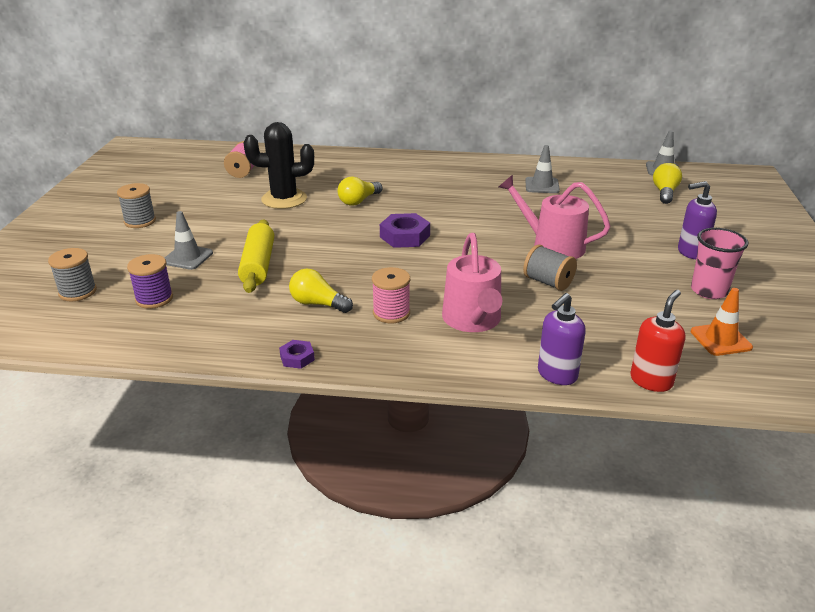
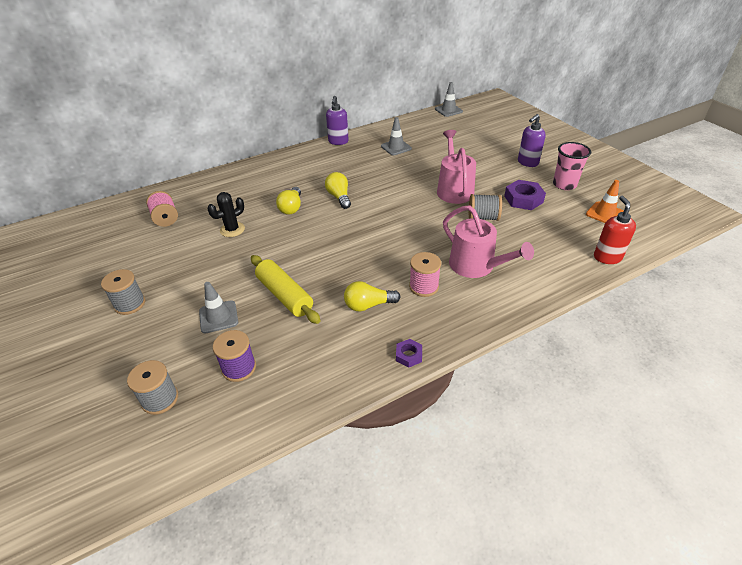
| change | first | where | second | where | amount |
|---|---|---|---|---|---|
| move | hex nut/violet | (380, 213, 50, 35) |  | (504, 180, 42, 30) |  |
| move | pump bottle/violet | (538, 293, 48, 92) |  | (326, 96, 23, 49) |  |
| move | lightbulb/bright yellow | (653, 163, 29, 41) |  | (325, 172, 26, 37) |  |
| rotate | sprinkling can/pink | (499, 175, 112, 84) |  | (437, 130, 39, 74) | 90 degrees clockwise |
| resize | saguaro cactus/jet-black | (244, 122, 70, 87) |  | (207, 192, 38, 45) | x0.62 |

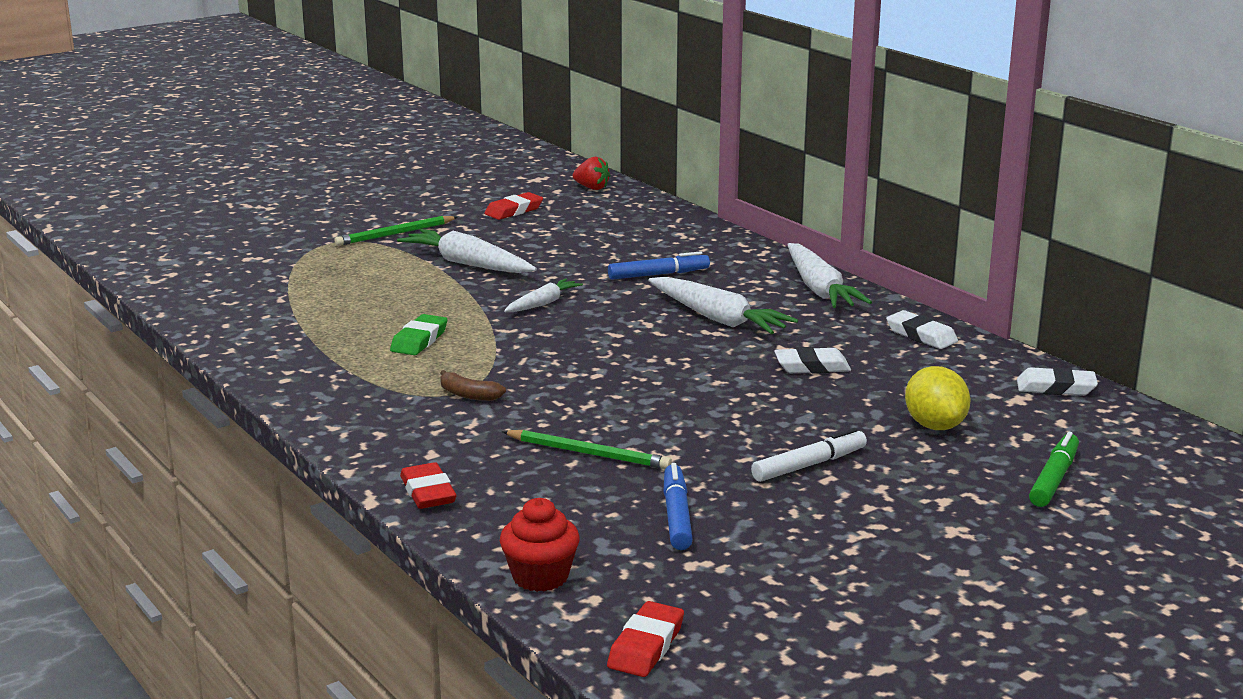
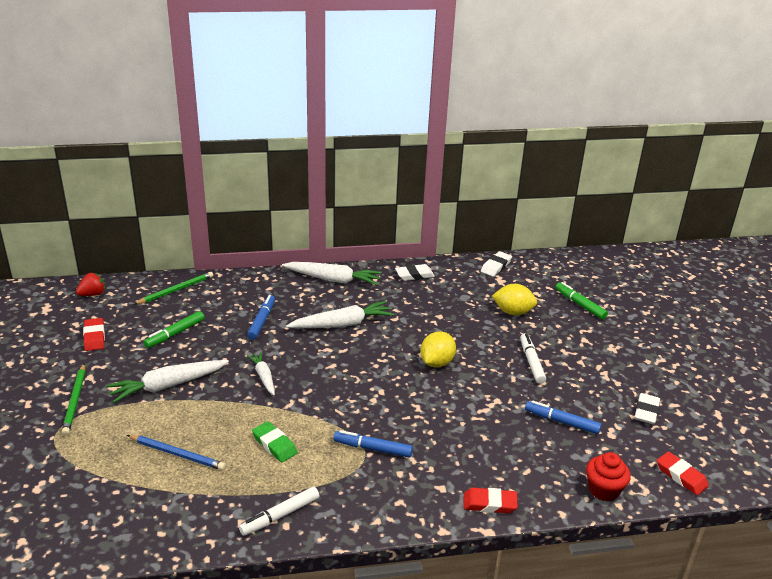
| change | first | where | second | where | amount |
|---|---|---|---|---|---|
| insert |  |  | wooden pencil/cobalt | (127, 435, 99, 35) |  |
| insert |  |  | felt pen/emerald | (144, 311, 60, 37) |  |
| insert |  |  | felt pen/white | (239, 487, 80, 49) |  |
| insert |  |  | toy lemon/bright yellow | (420, 331, 36, 37) |  |
| move | wooden pencil/emerald | (502, 430, 170, 39) |  | (133, 272, 80, 33) |  |
| move | eraser/white | (774, 347, 77, 27) |  | (634, 393, 26, 31) |  |
| replace | toy banana/dark brown | (440, 370, 66, 31) | felt pen/cobalt | (333, 430, 80, 27) |  |

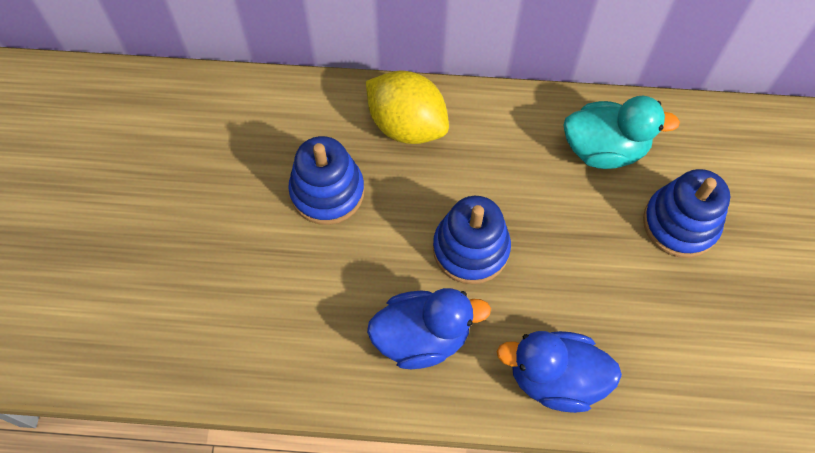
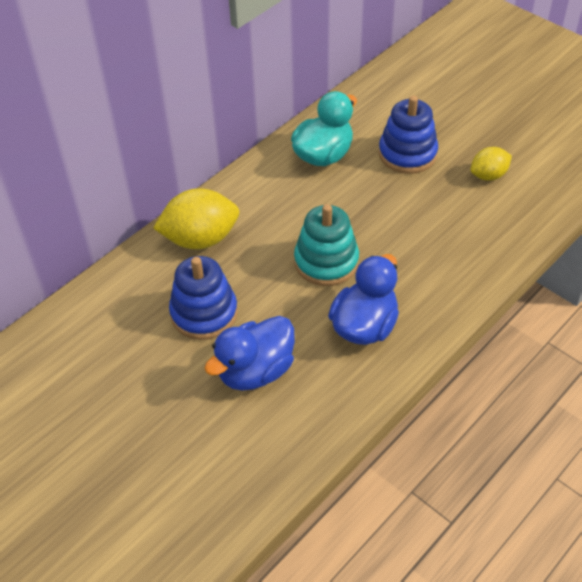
| change | first | where | second | where | amount |
|---|---|---|---|---|---|
| insert |  |  | toy lemon/bright yellow | (471, 147, 41, 34) |  |
| move | toy duck/cobalt | (496, 331, 126, 82) |  | (204, 316, 91, 75) |  |
| recolor | ring stacker/cobalt | (433, 196, 78, 88) | ring stacker/turquoise | (294, 204, 65, 82) |  |

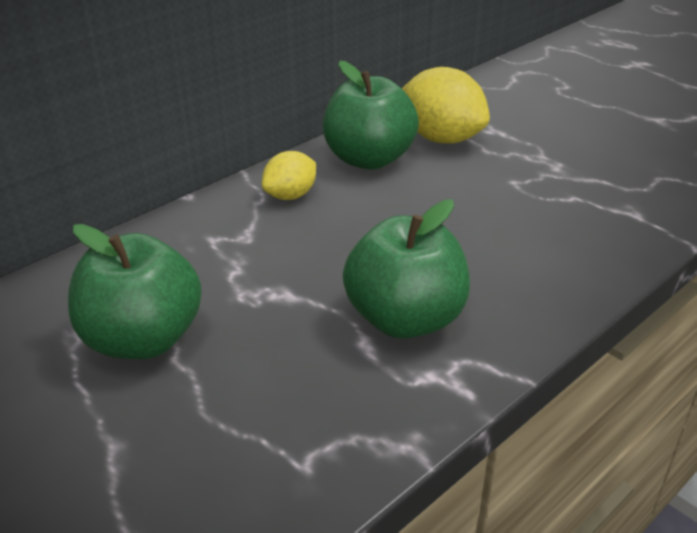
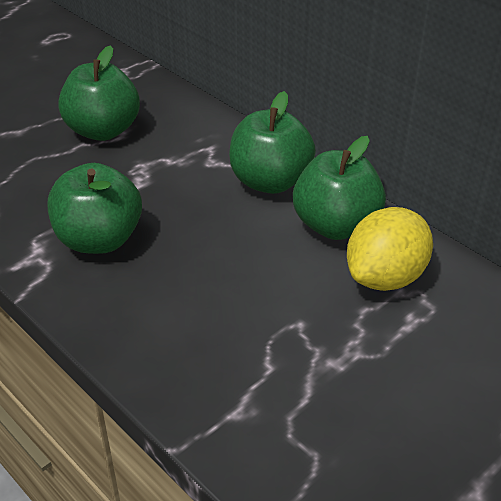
| change | first | where | second | where | amount |
|---|---|---|---|---|---|
| replace | toy lemon/bright yellow | (262, 151, 54, 49) | apple fruit/emerald | (229, 91, 87, 103) |  |

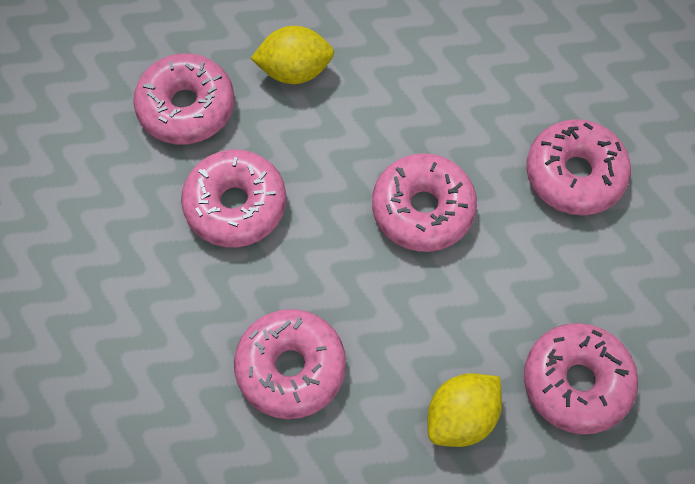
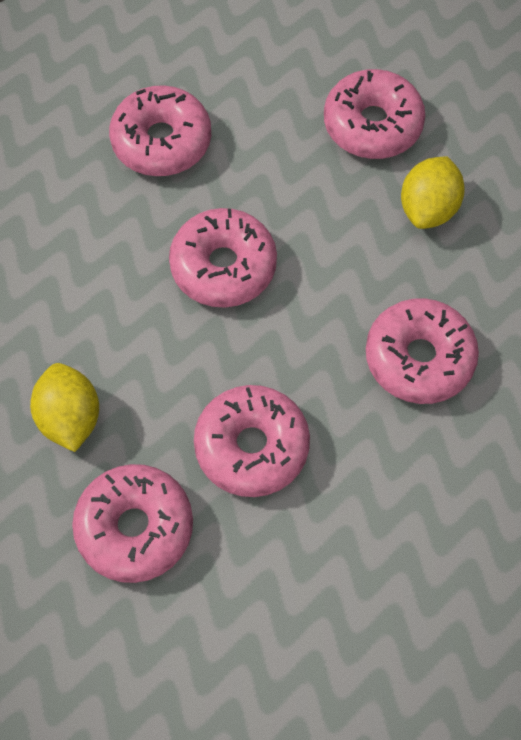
| change | first | where | second | where | amount |
|---|---|---|---|---|---|
| rotate | toy lemon/bright yellow | (427, 373, 75, 74) |  | (401, 156, 64, 73) | 75 degrees clockwise |

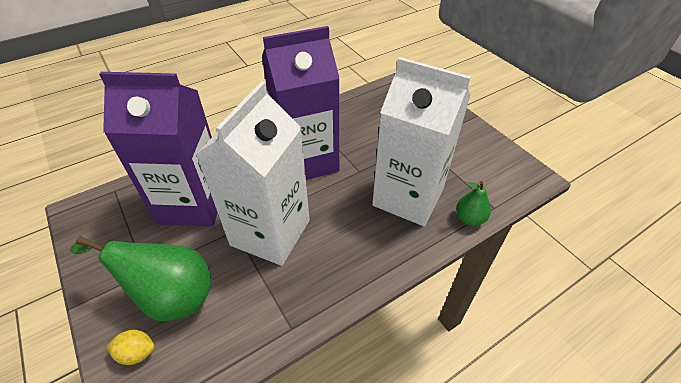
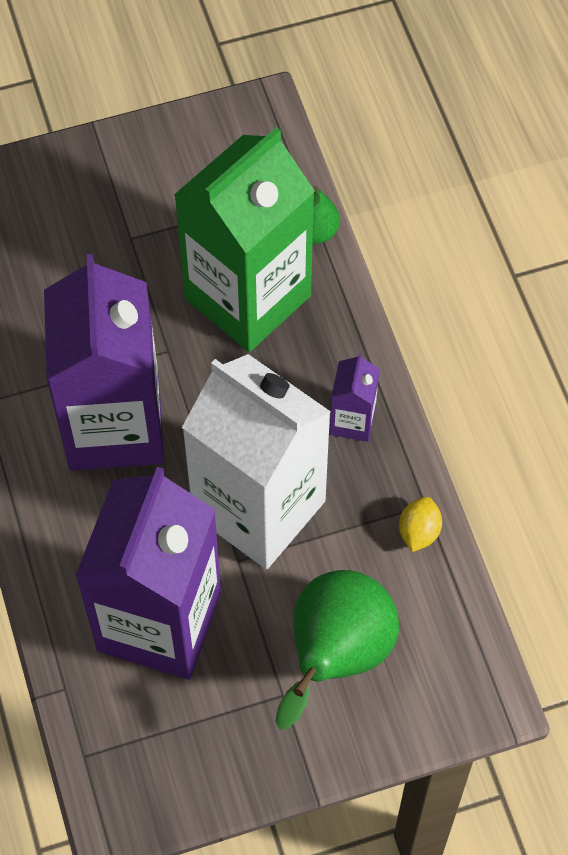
| change | first | where | second | where | amount |
|---|---|---|---|---|---|
| insert |  |  | carton/violet | (329, 353, 50, 89) |  |
| move | toy lemon/bright yellow | (107, 330, 48, 35) |  | (399, 497, 43, 55) |  |
| recolor | carton/white | (372, 57, 99, 169) | carton/emerald | (174, 127, 141, 225) |  |

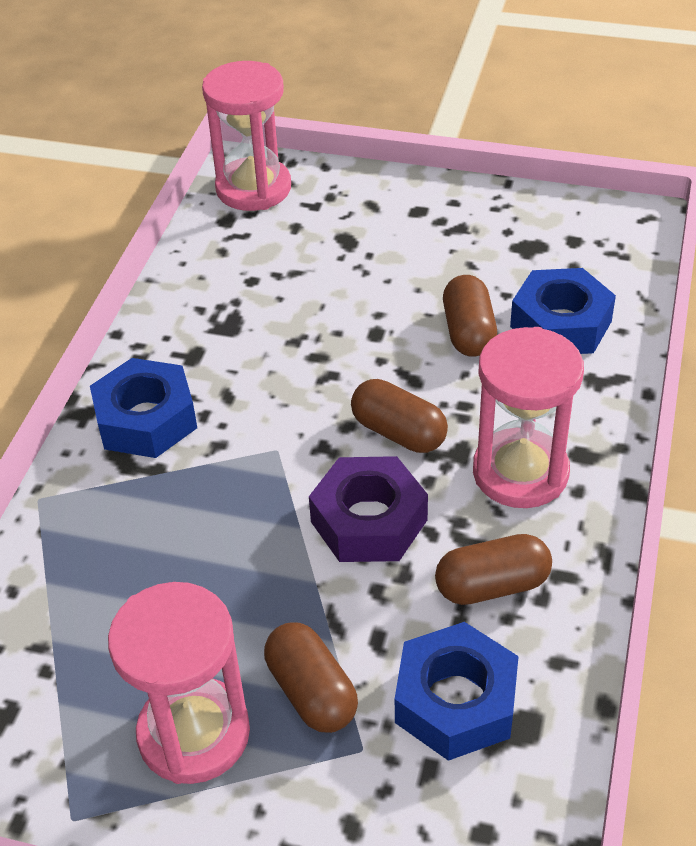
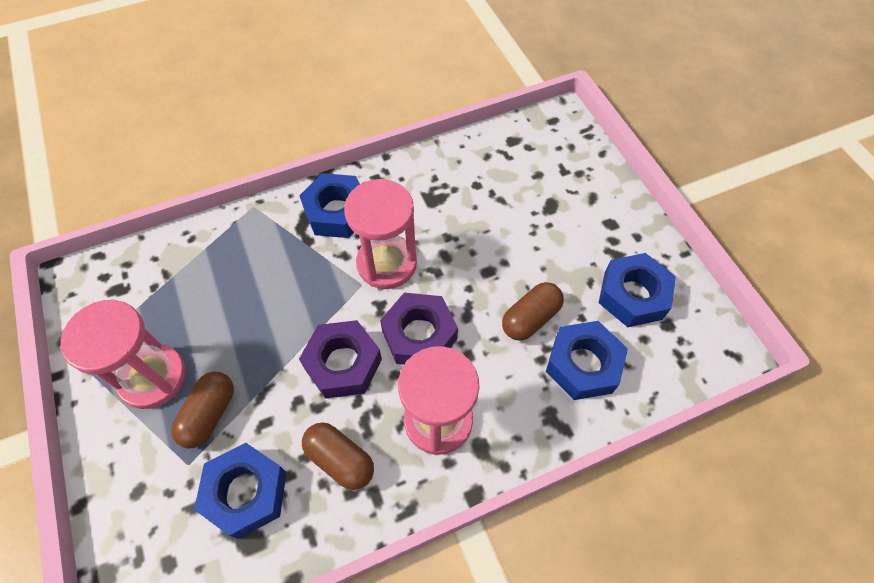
| change | first | where | second | where | amount |
|---|---|---|---|---|---|
| insert |  |  | hex nut/cobalt | (599, 253, 77, 74) |  |
| move | sand timer/pink | (202, 61, 89, 150) |  | (344, 179, 73, 110) |  |
| replace | capsule/dark brown | (351, 379, 97, 74) | hex nut/violet | (380, 293, 78, 72) |  |

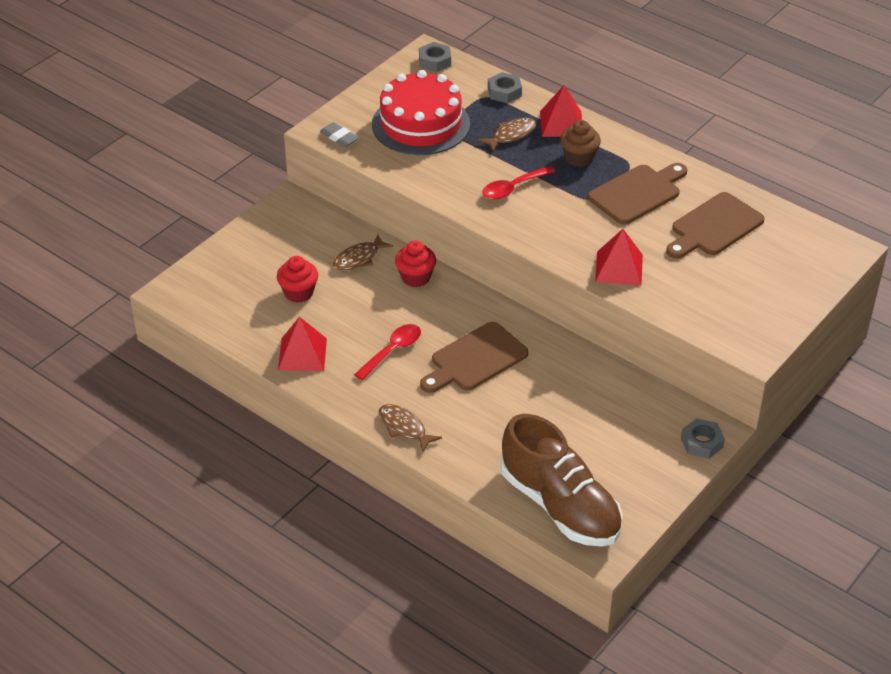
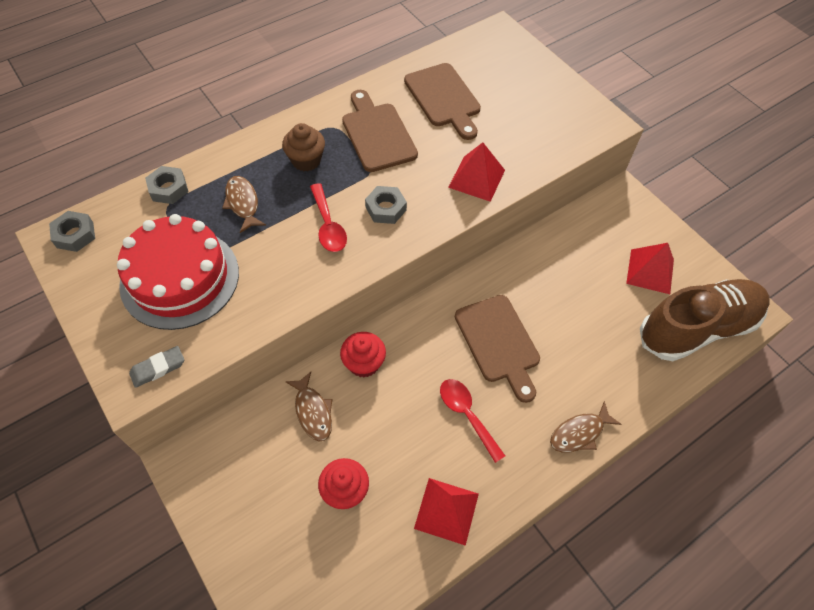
| change | first | where | second | where | amount |
|---|---|---|---|---|---|
| move | pyramid shape/red | (540, 85, 42, 52) |  | (626, 243, 48, 51) |  |
| move | hex nut/ash-grey | (681, 418, 44, 41) |  | (365, 186, 42, 38) |  |

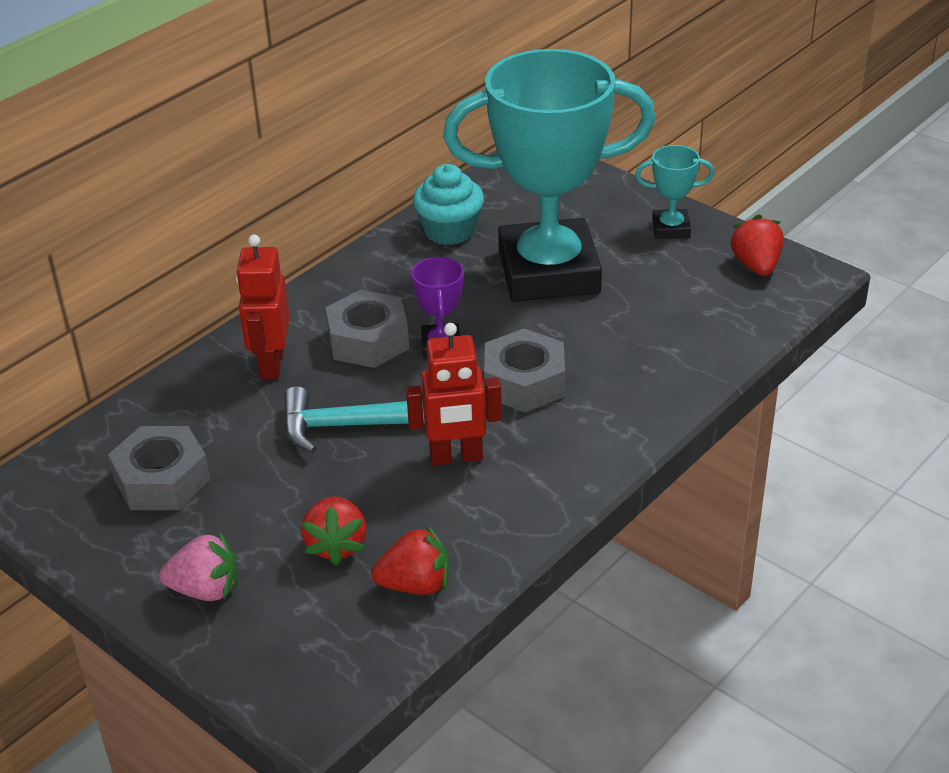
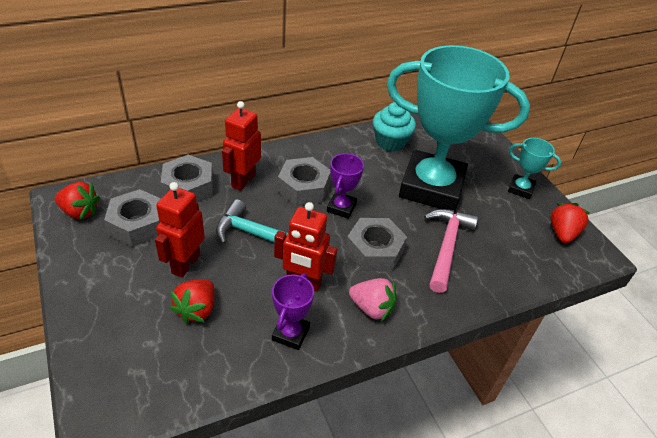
| change | first | where | second | where | amount |
|---|---|---|---|---|---|
| insert |  |  | robot figure/red | (155, 182, 50, 96) |  |
| insert |  |  | hex nut/ash-grey | (161, 155, 52, 47) |  |
| insert |  |  | award cup/violet | (272, 273, 42, 77) |  |
| insert |  |  | carpenter's hammer/pink | (424, 209, 54, 84) |  |
| move | toy strawberry/pink | (159, 532, 78, 69) |  | (349, 278, 48, 44) |  |
| move | toy strawberry/red | (371, 525, 78, 70) |  | (55, 182, 45, 38) |  |

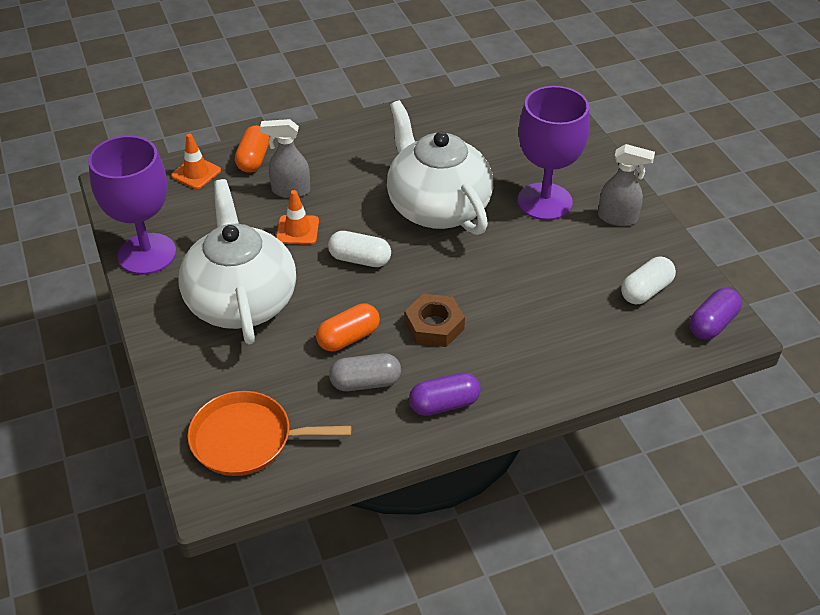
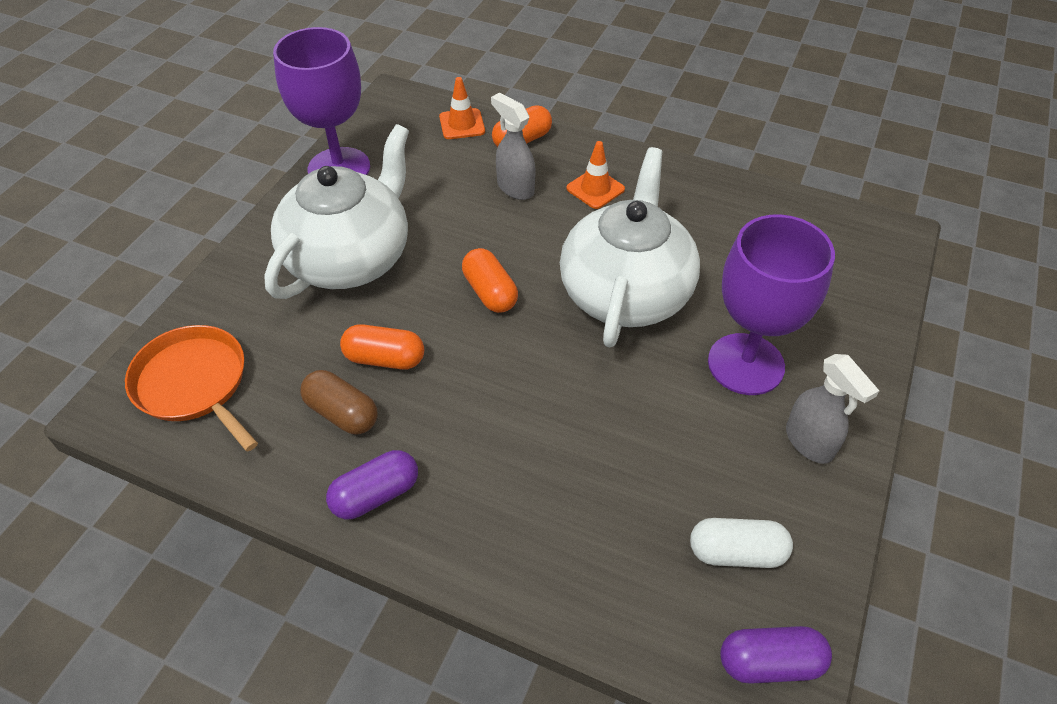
| change | first | where | second | where | amount |
|---|---|---|---|---|---|
| delete | hex nut/dark brown | (405, 294, 60, 53) |  |  |  |
| move | safety cone/orange-coloured | (276, 190, 43, 55) |  | (566, 141, 59, 68) |  |
| recolor | capsule/white | (328, 231, 63, 36) | capsule/orange-coloured | (462, 248, 56, 65) |  |
| recolor | capsule/ash-grey | (329, 353, 72, 38) | capsule/dark brown | (300, 370, 78, 65) |  |
| rotate | capsule/violet | (409, 372, 72, 44) |  | (326, 450, 92, 70) | 60 degrees counterclockwise |

